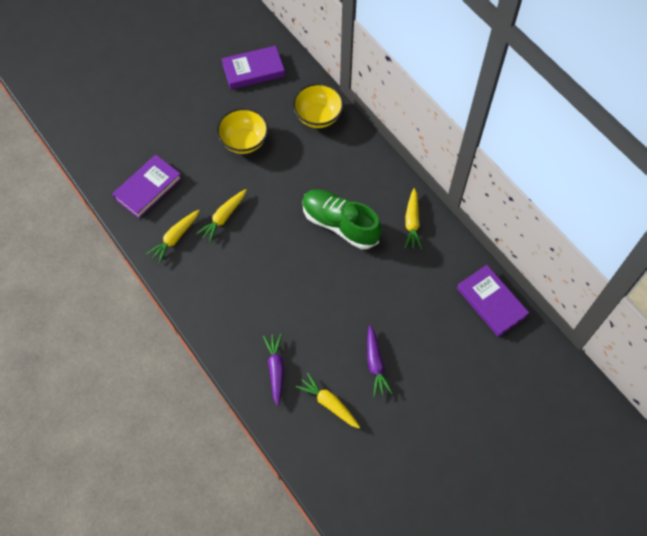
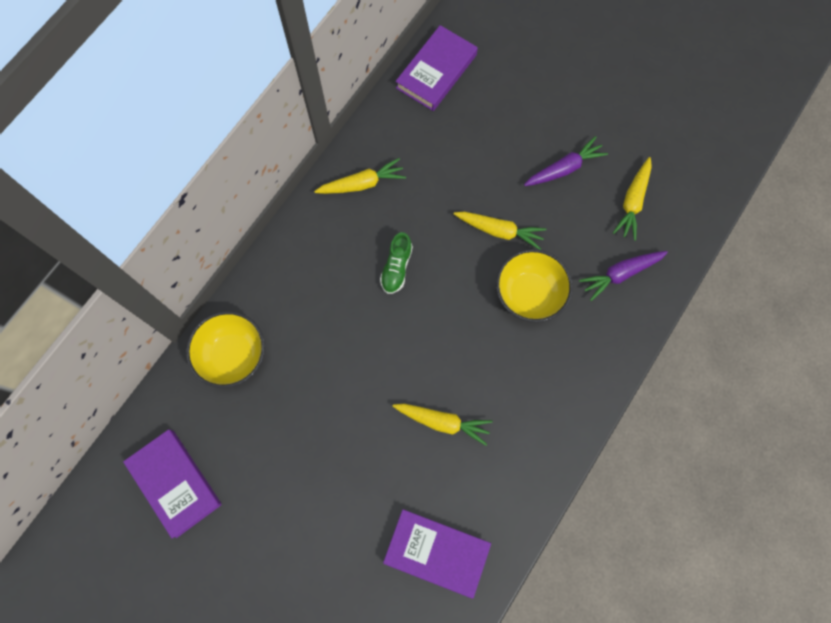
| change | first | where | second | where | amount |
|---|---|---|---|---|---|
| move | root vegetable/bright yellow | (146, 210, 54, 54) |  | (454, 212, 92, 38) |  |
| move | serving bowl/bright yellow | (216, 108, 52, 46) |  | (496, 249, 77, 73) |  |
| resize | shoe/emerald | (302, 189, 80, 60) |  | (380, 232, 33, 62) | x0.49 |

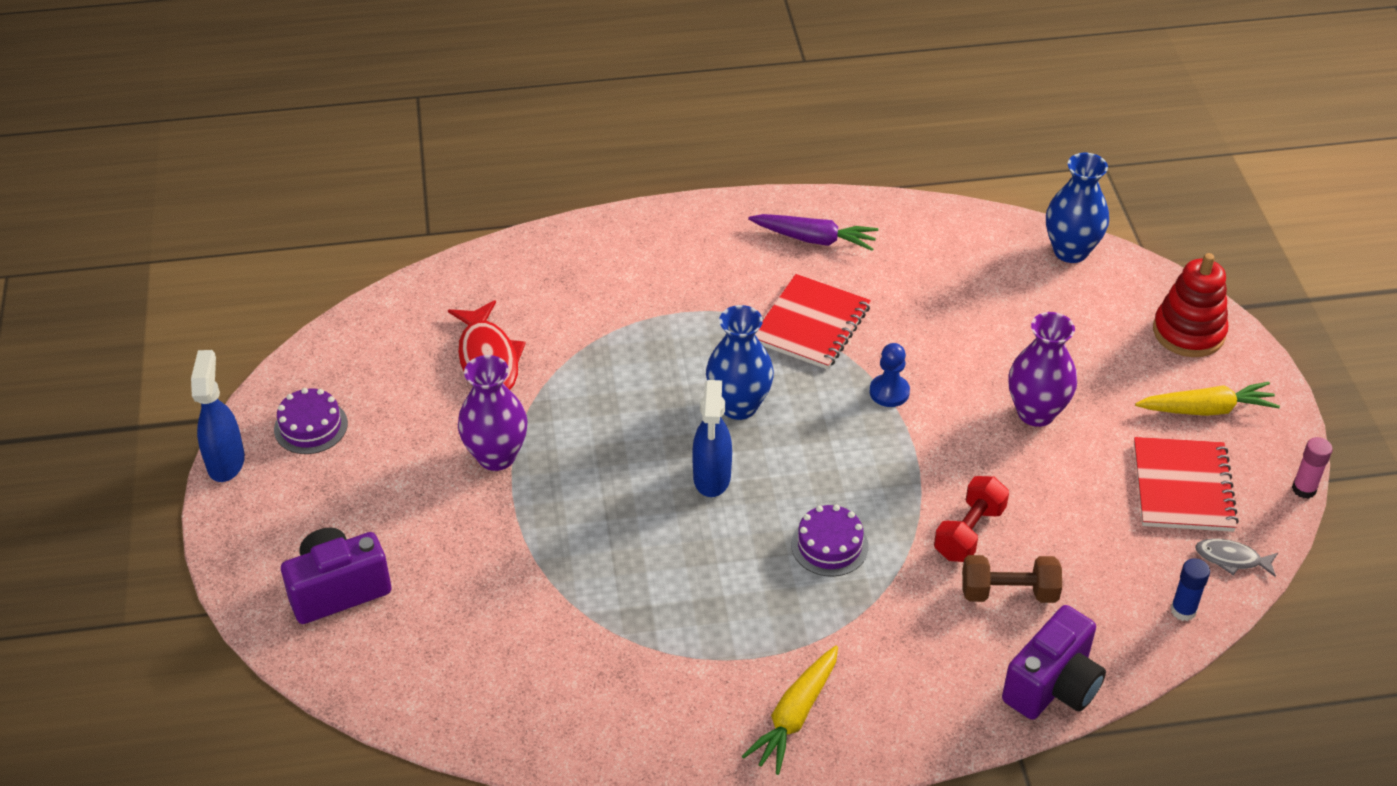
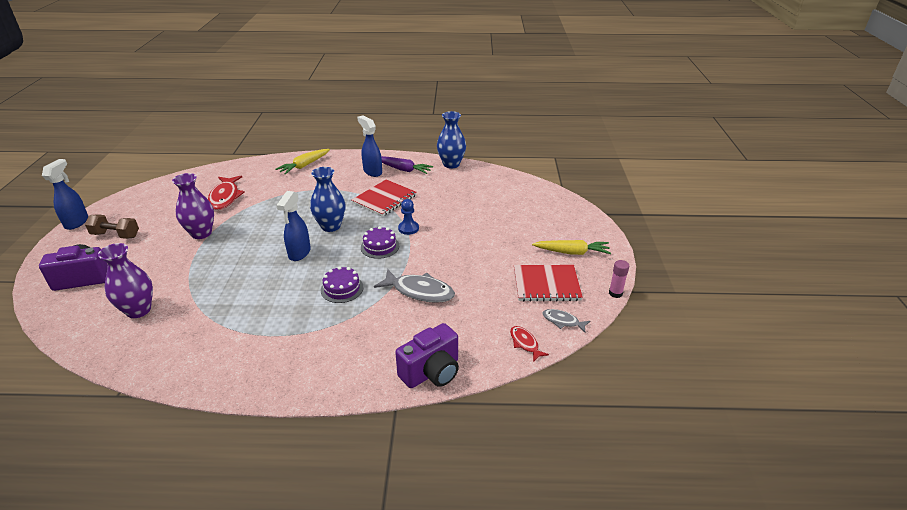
| change | first | where | second | where | amount |
|---|---|---|---|---|---|
| delete | ring stacker/red | (1153, 253, 75, 104) |  |  |  |
| insert |  |  | spray bottle/cobalt | (357, 115, 25, 62) |  |
| move | layer cake/violet | (274, 388, 74, 66) |  | (361, 226, 38, 33) |  |
| move | root vegetable/bright yellow | (742, 645, 96, 130) |  | (276, 149, 54, 26) |  |
| move | hand weight/dark brown | (962, 555, 100, 48) |  | (85, 214, 54, 25) |  |
| move | flower vase/violet | (1008, 312, 69, 115) |  | (98, 243, 55, 75) |  |
| move | flower vase/cobalt | (1046, 153, 63, 110) |  | (437, 111, 29, 57) |  |
| replace | hand weight/red | (934, 476, 75, 86) | fish/ash-grey | (374, 269, 81, 34) |  |
| replace | glue stick/cobalt | (1170, 558, 40, 63) | fish/red | (510, 326, 39, 36) |  |
| rotate | exercise book/red | (1134, 437, 105, 95) |  | (514, 265, 69, 37) | 75 degrees clockwise |

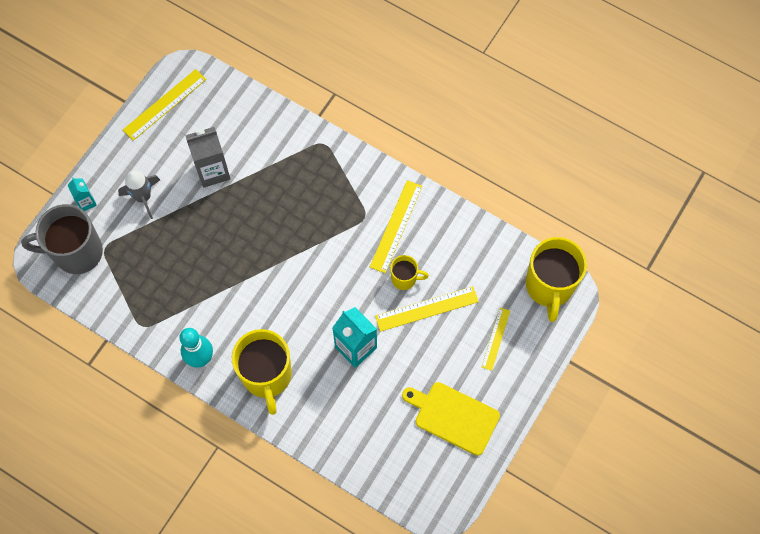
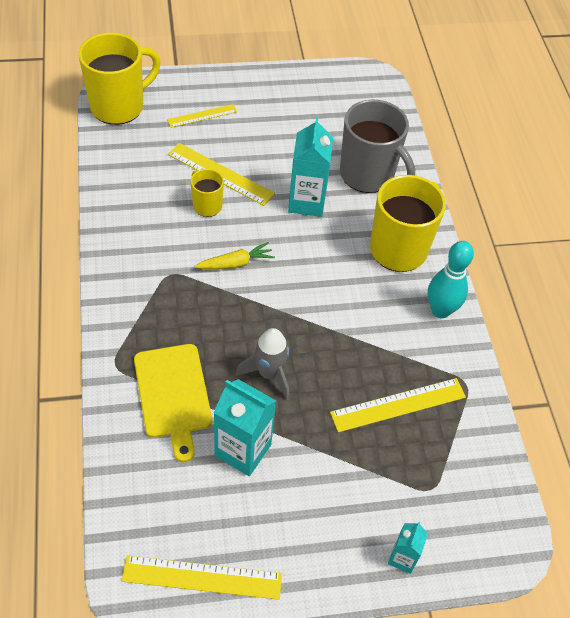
| change | first | where | second | where | amount |
|---|---|---|---|---|---|
| insert |  |  | root vegetable/bright yellow | (194, 242, 81, 27) |  |
| move | coffee mug/ash-grey | (21, 204, 82, 70) |  | (340, 100, 75, 93) |  |
| move | rocket/ash-grey | (118, 171, 42, 48) |  | (236, 328, 53, 72) |  |
| move | ruler/bright yellow | (370, 180, 52, 93) |  | (330, 378, 136, 54) |  |
| move | chopping board/bright yellow | (402, 382, 98, 74) |  | (134, 344, 78, 118) |  |
| recolor | carton/ash-grey | (185, 127, 46, 61) | carton/turquoise | (214, 379, 62, 97) |  |

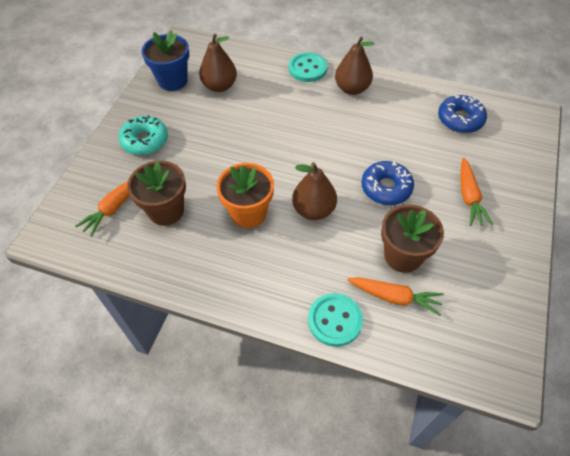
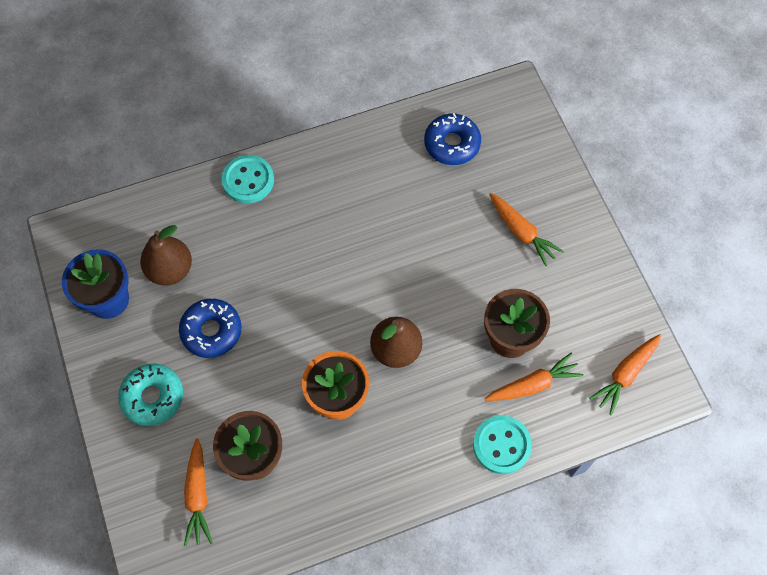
| change | first | where | second | where | amount |
|---|---|---|---|---|---|
| delete | pear fruit/dark brown | (335, 37, 39, 58) |  |  |  |
| insert |  |  | root vegetable/orange-coloured | (589, 334, 72, 81) |  |
| move | glazed donut/cobalt | (361, 161, 53, 44) |  | (179, 299, 62, 59) |  |

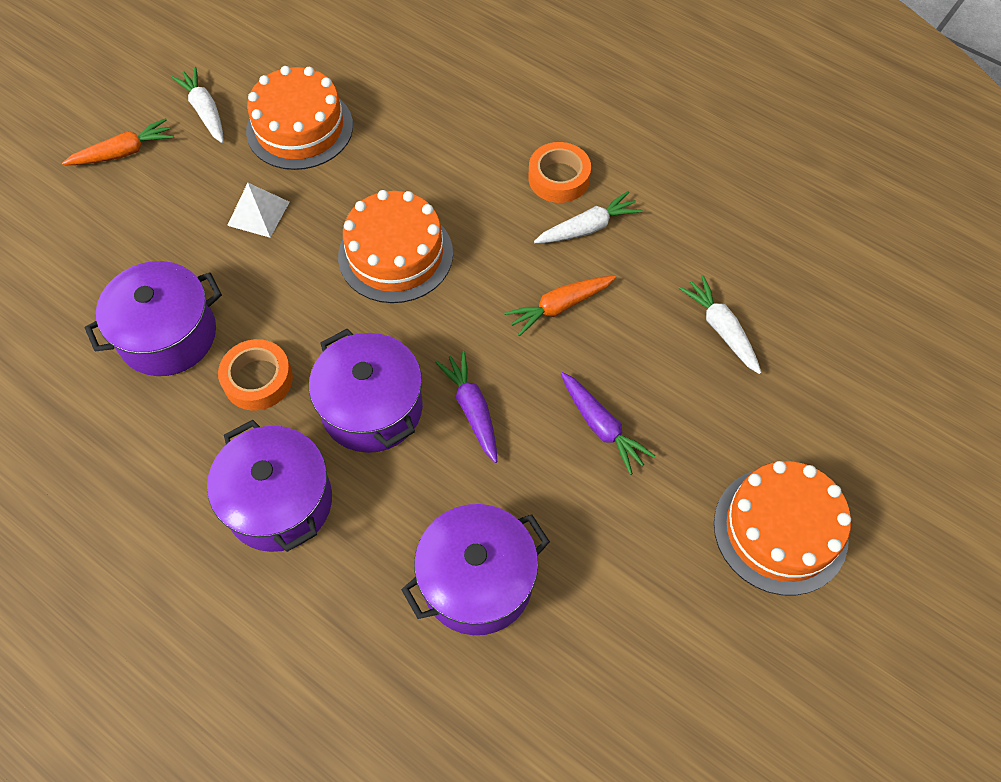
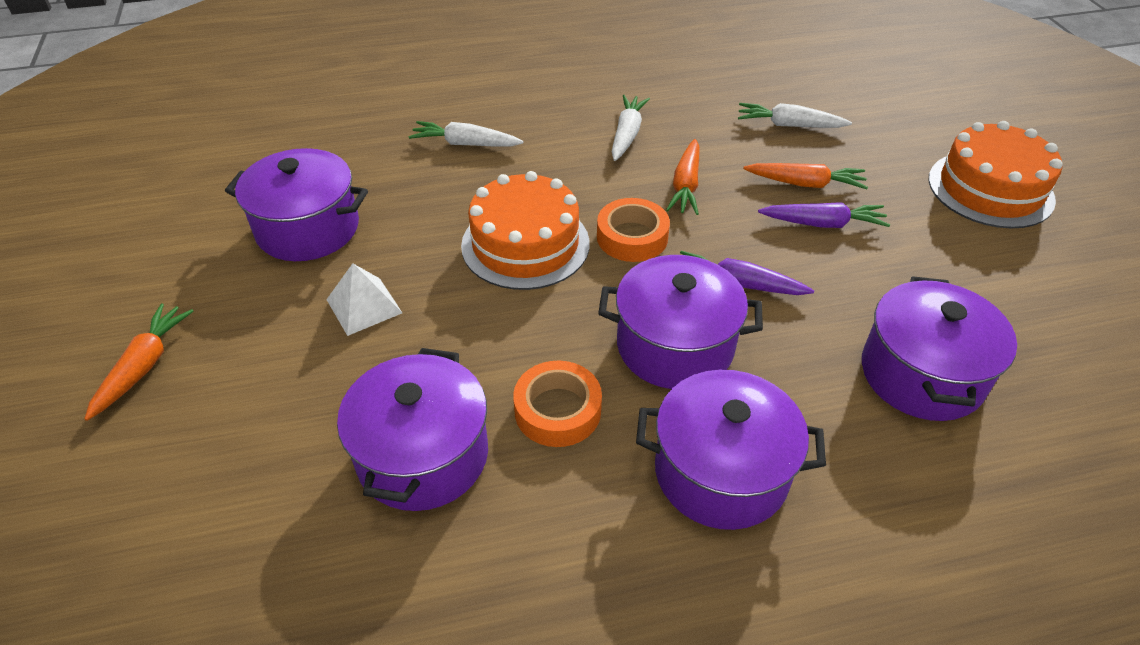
| change | first | where | second | where | amount |
|---|---|---|---|---|---|
| insert |  |  | root vegetable/orange-coloured | (743, 163, 125, 26) |  |
| move | root vegetable/white | (171, 67, 53, 76) |  | (409, 121, 115, 25) |  |
| move | tape/orange-coloured | (528, 142, 63, 61) |  | (597, 198, 73, 64) |  |
| replace | layer cake/orange-coloured | (246, 66, 107, 104) | pot/violet | (225, 148, 143, 113) |  |

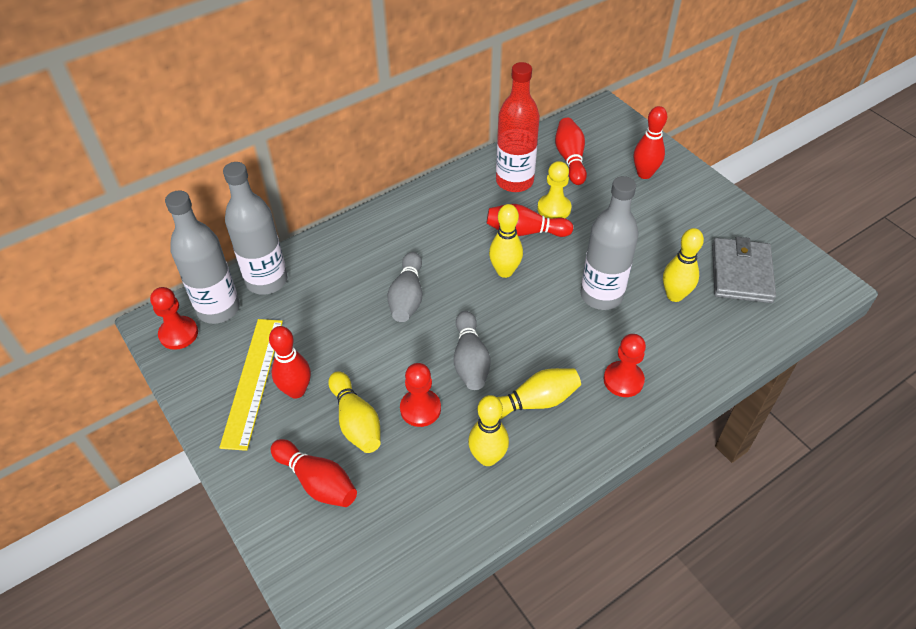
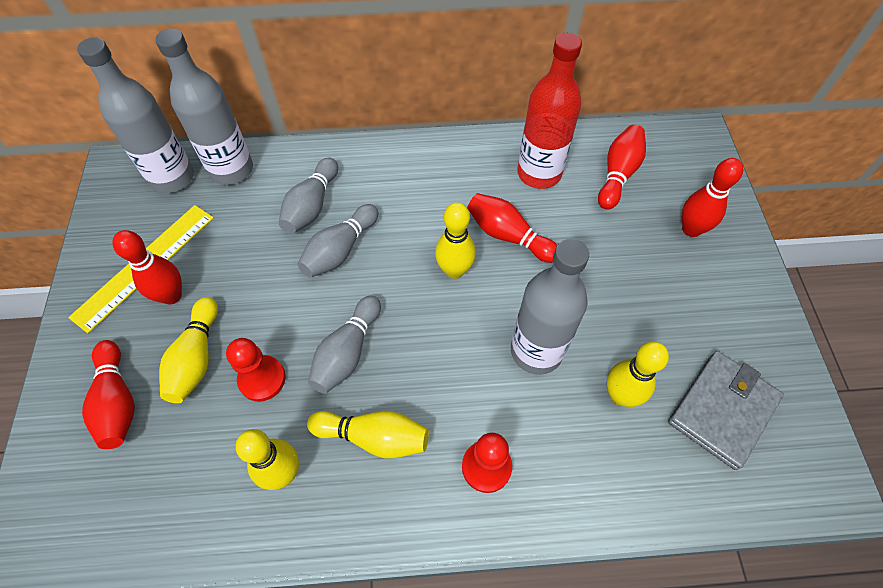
| change | first | where | second | where | amount |
|---|---|---|---|---|---|
| delete | pawn/red | (150, 287, 48, 63) |  |  |  |
| delete | pawn/bright yellow | (538, 161, 33, 58) |  |  |  |
| insert |  |  | skittle/ash-grey | (279, 157, 59, 77) |  |

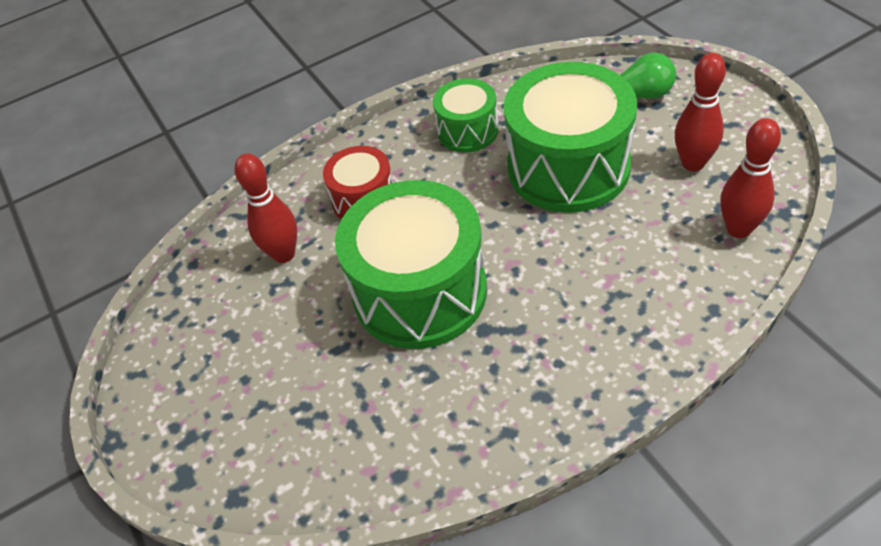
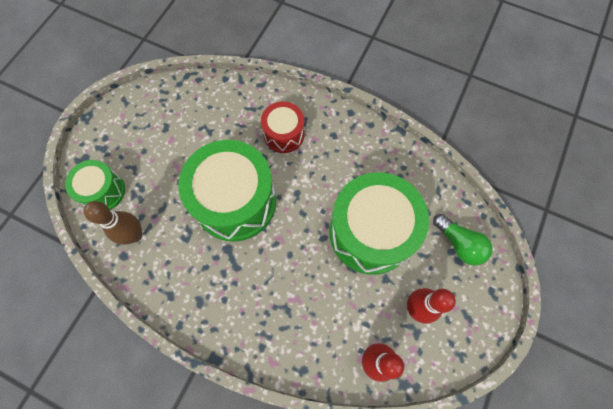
| change | first | where | second | where | amount |
|---|---|---|---|---|---|
| delete | skittle/red | (234, 153, 64, 110) |  |  |  |
| insert |  |  | skittle/dark brown | (84, 201, 58, 44) |  |
| move | toy drum/emerald | (433, 78, 66, 75) |  | (65, 160, 60, 50) |  |

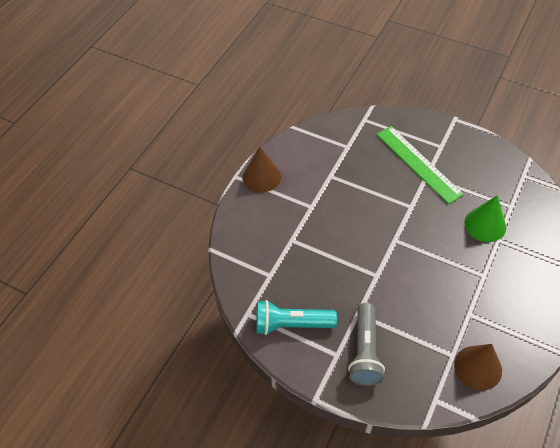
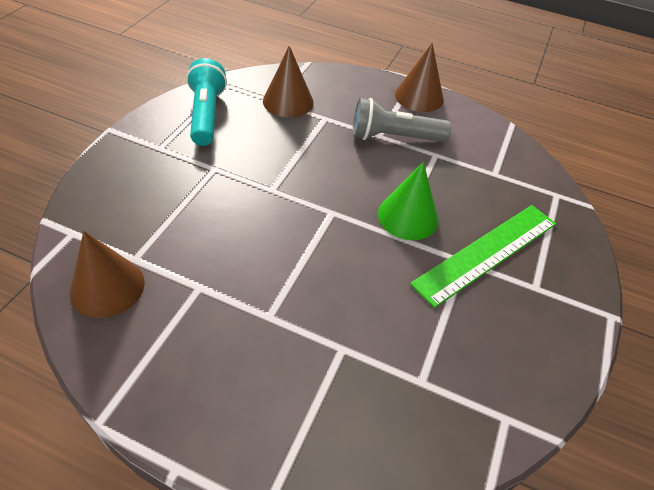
| change | first | where | second | where | amount |
|---|---|---|---|---|---|
| insert |  |  | cone shape/dark brown | (263, 46, 51, 72) |  |
| move | flashlight/ash-grey | (348, 303, 37, 83) |  | (353, 98, 98, 44) |  |
| move | cone shape/emerald | (464, 195, 42, 47) |  | (378, 162, 60, 78) |  |

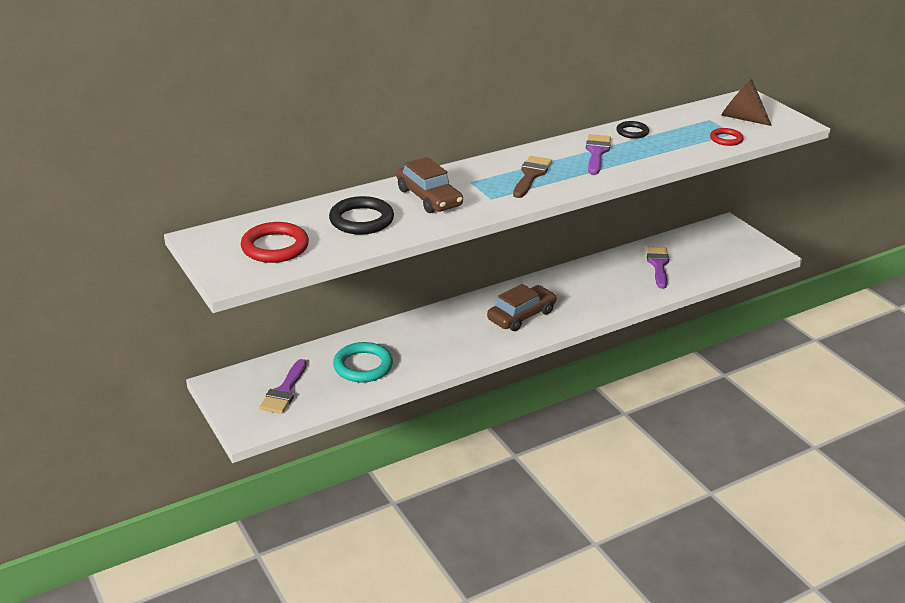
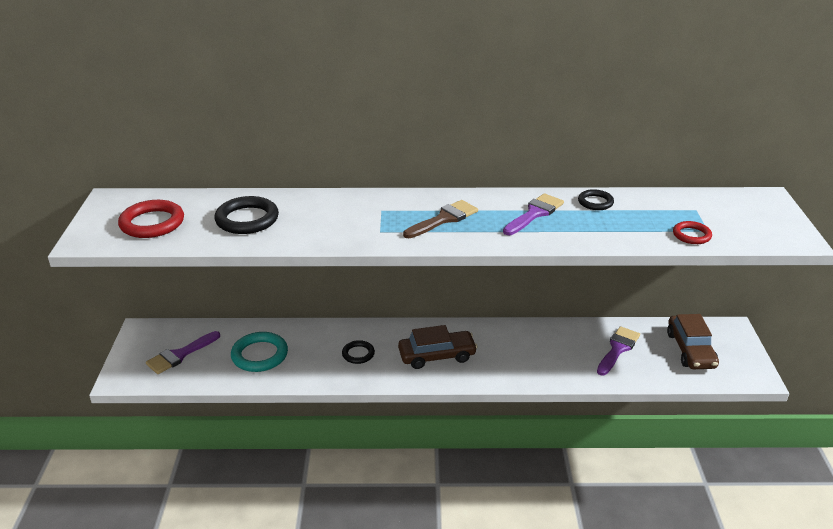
| change | first | where | second | where | amount |
|---|---|---|---|---|---|
| delete | cone shape/dark brown | (721, 79, 51, 47) |  |  |  |
| insert |  |  | hoop/jet-black | (342, 340, 33, 24) |  |
| move | toy car/dark brown | (396, 157, 67, 56) |  | (667, 314, 52, 55) |  |

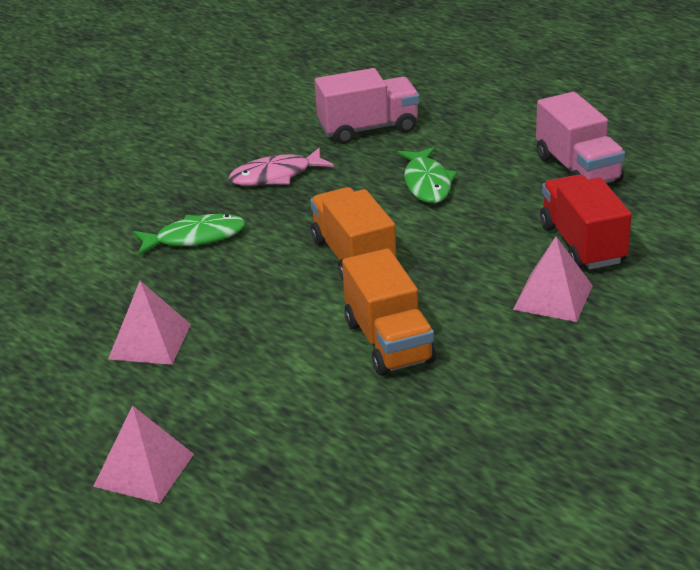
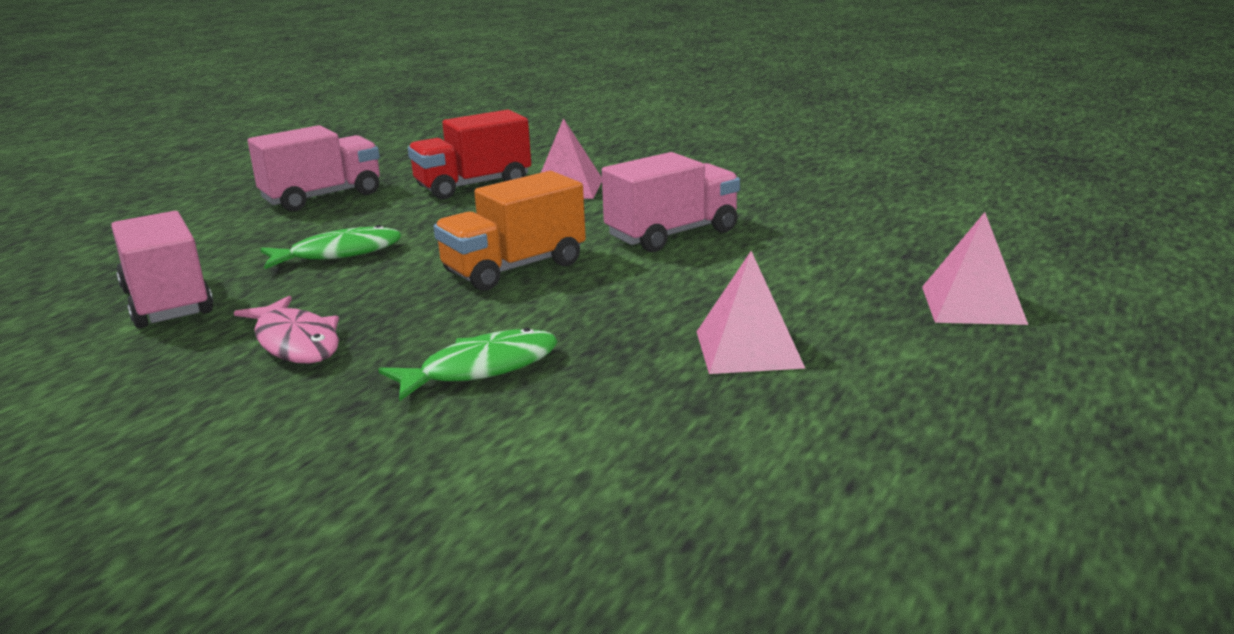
| change | first | where | second | where | amount |
|---|---|---|---|---|---|
| recolor | lorry/orange-coloured | (342, 248, 94, 128) | lorry/pink | (602, 152, 138, 100) |  |
| rotate | fish/emerald | (133, 214, 113, 41) |  | (378, 328, 179, 73) | 90 degrees clockwise |

